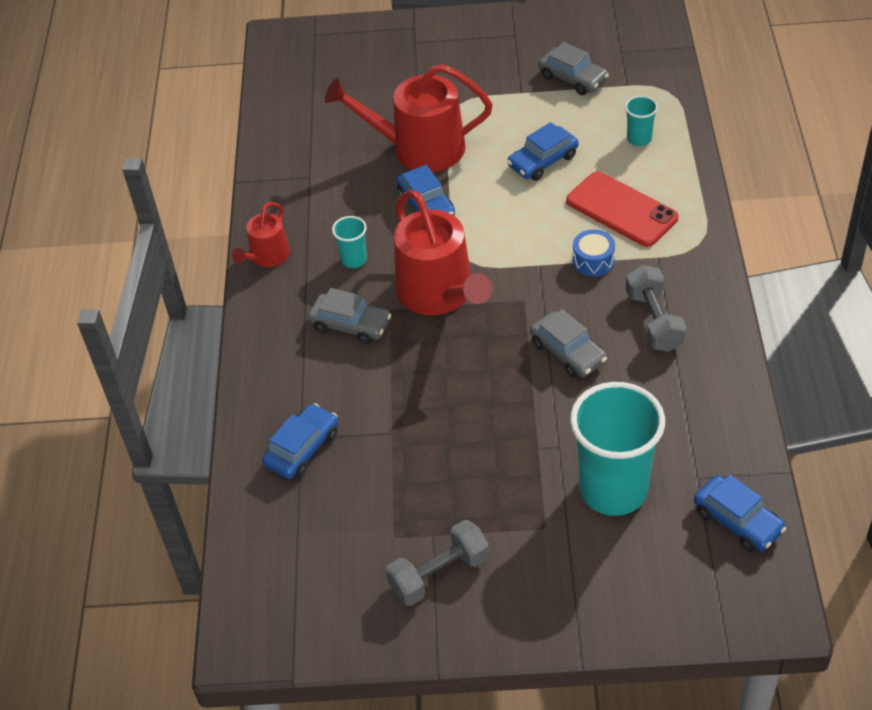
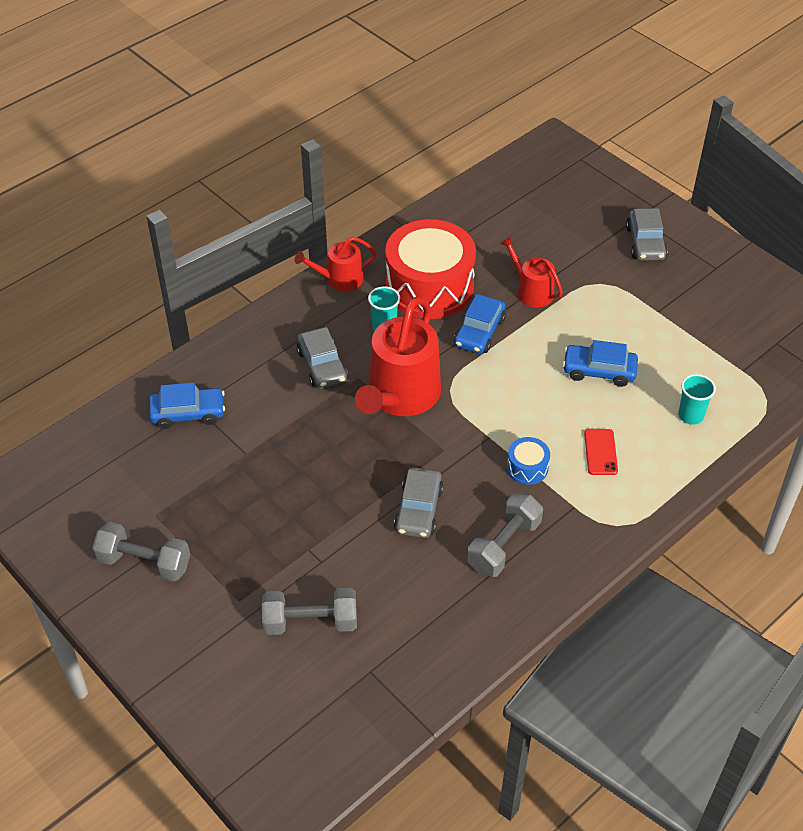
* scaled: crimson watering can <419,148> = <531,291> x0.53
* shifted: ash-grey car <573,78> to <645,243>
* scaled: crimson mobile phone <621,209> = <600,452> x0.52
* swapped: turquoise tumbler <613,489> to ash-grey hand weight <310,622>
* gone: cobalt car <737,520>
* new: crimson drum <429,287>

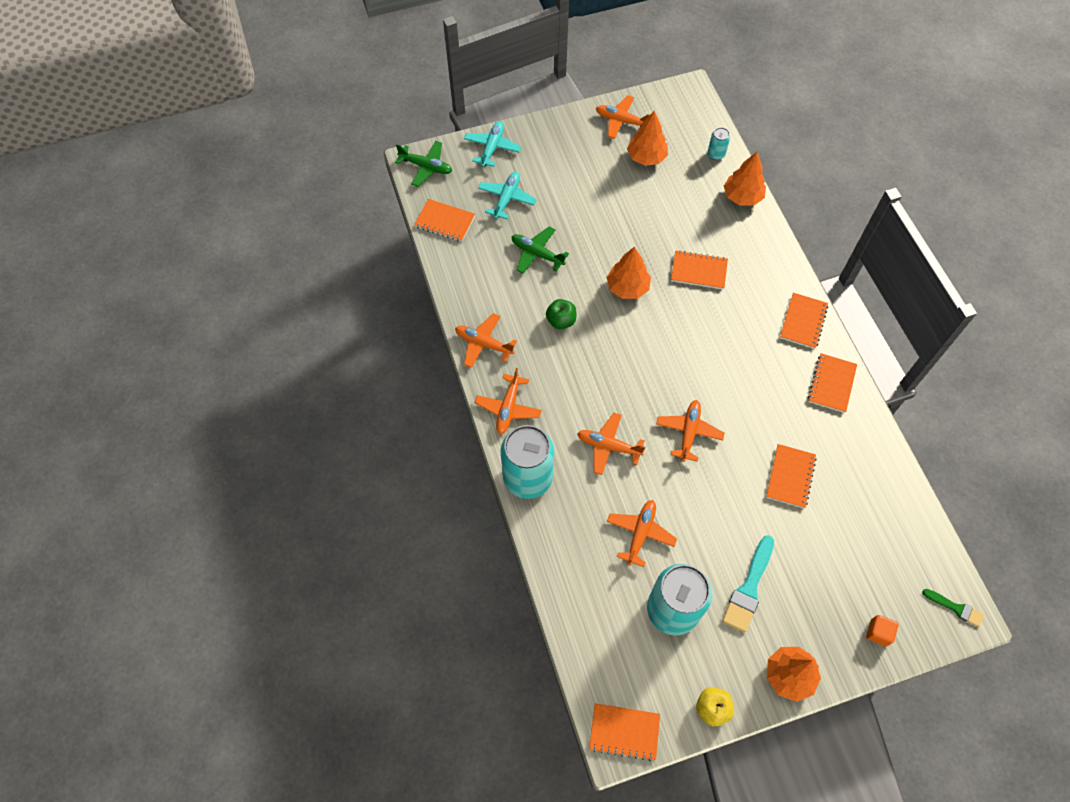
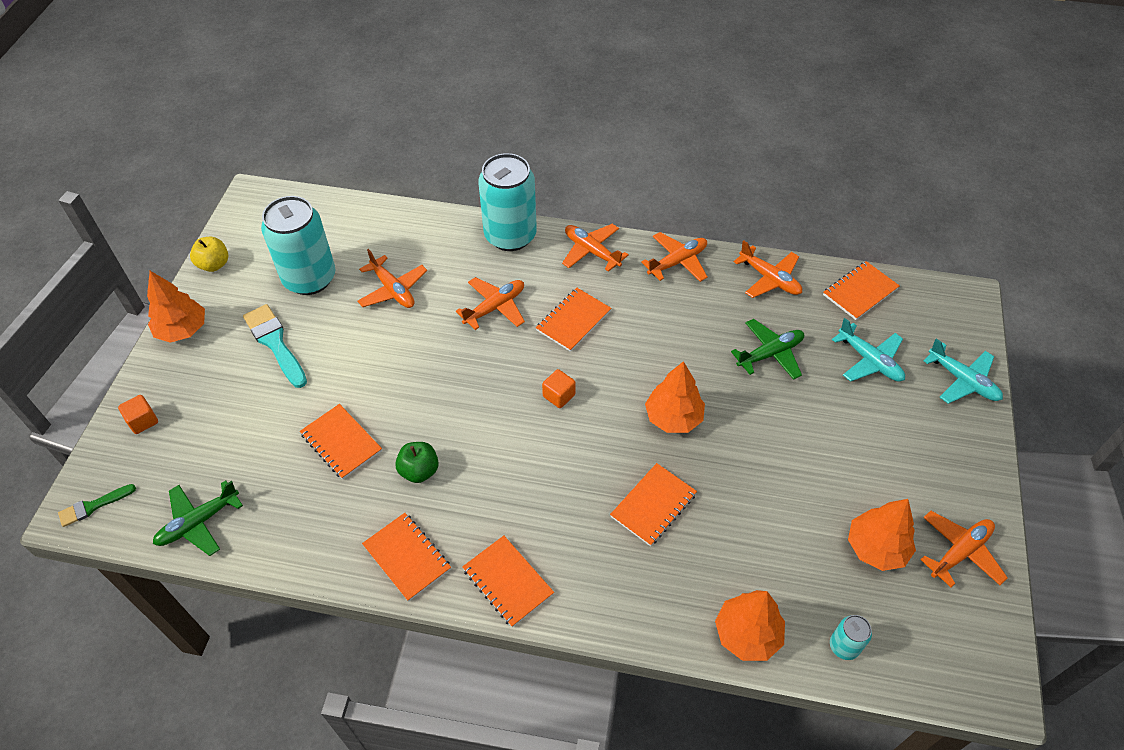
* shifted: green toy plane <426,167> to <198,522>
* shifted: green toy apple <561,321> to <419,471>
* shifted: bright orange notepad <624,731> to <573,321>
* shifted: bright orange toy plane <688,432> to <769,279>
* new: bright orange solid cube <559,395>

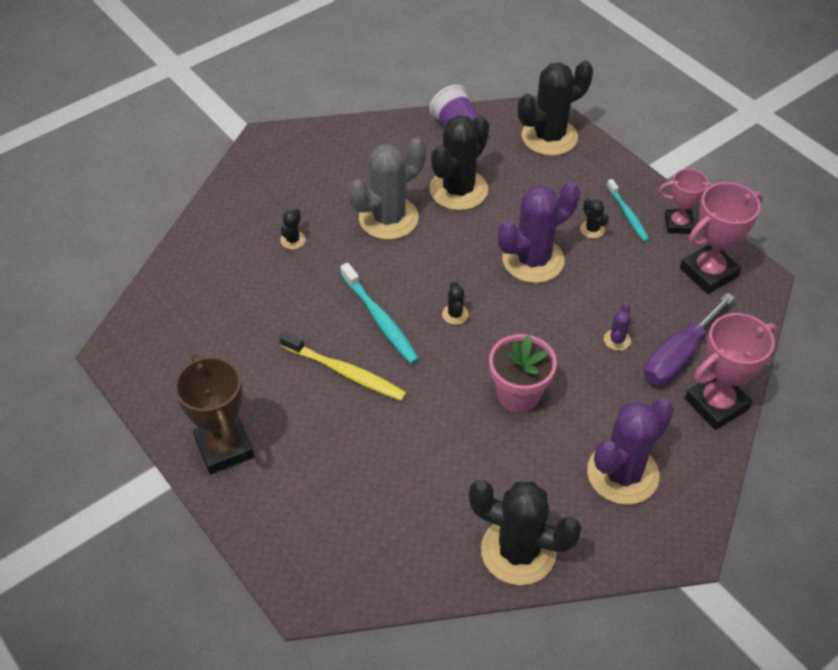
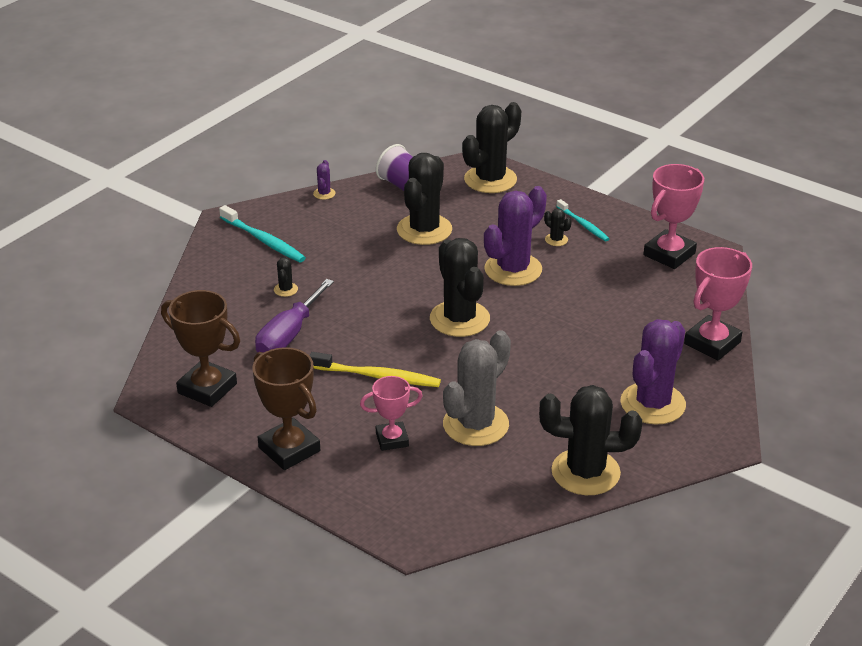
* shifted: turquoise dental brush <380,320> to <264,241>
* shifted: ash-grey saguaro cactus <388,218> to <475,425>
* scaled: black saguaro cactus <455,314> = <459,319> x2.42
* gone: rosy flower pot <518,394>
* shifted: royal purple saguaro cactus <617,340> to <324,194>
* shifted: royal purple flat screwdriver <678,356> to <288,335>
* shifted: rosy trophy <678,224> to <392,439>
* new: brown trophy <207,388>

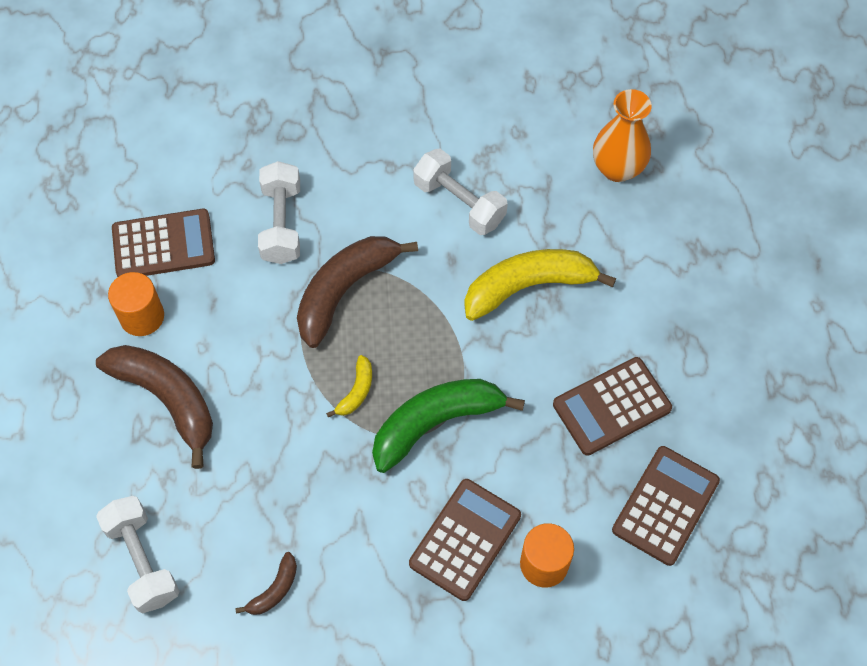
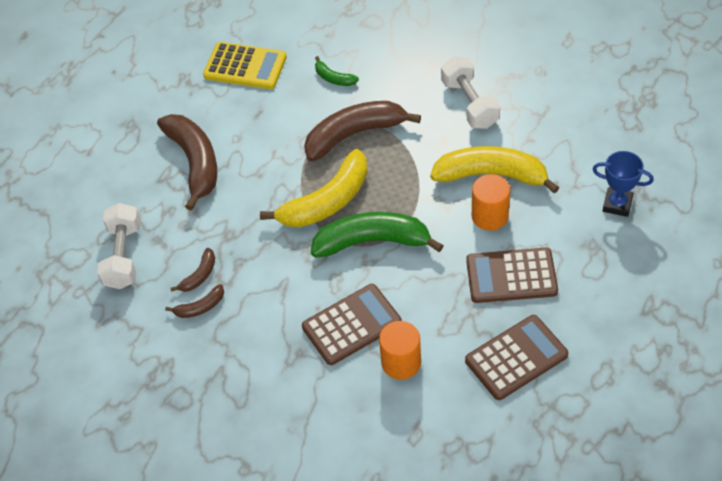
* shifted: bright orange solid cylinder <142,317> to <490,216>
* repainted: brown calculator <163,245> to golden calculator <245,66>
* swapped: snow-white hand weight <282,224> to green banana fruit <333,78>
* scaled: golden banana fruit <356,391> = <327,202> x2.17
* gone: bright orange flower vase <617,168>
* new: brown banana fruit <199,275>
* new: cobalt trophy <617,204>

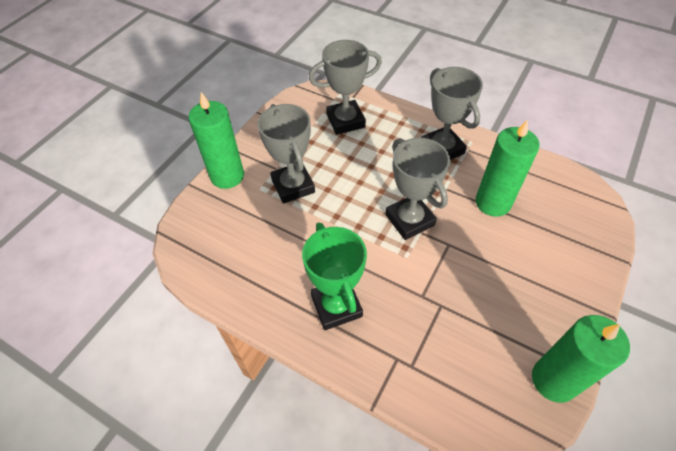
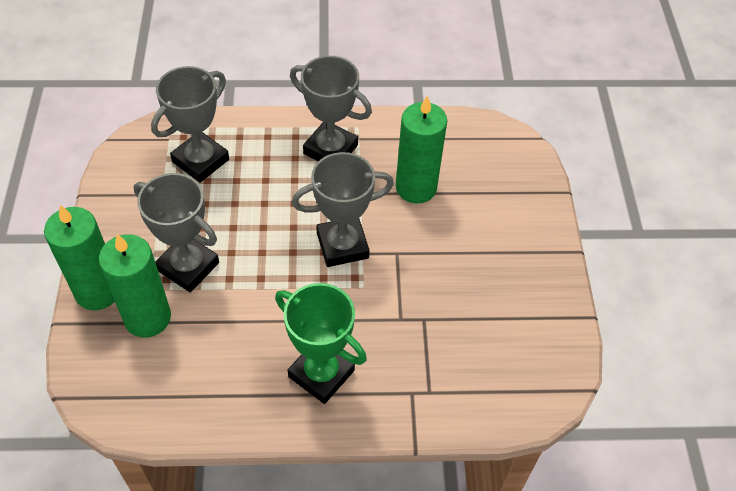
* rotated: ash-grey trophy <409,220> = <342,245> 45 degrees counterclockwise
* shifted: green wax candle <554,380> to <147,318>

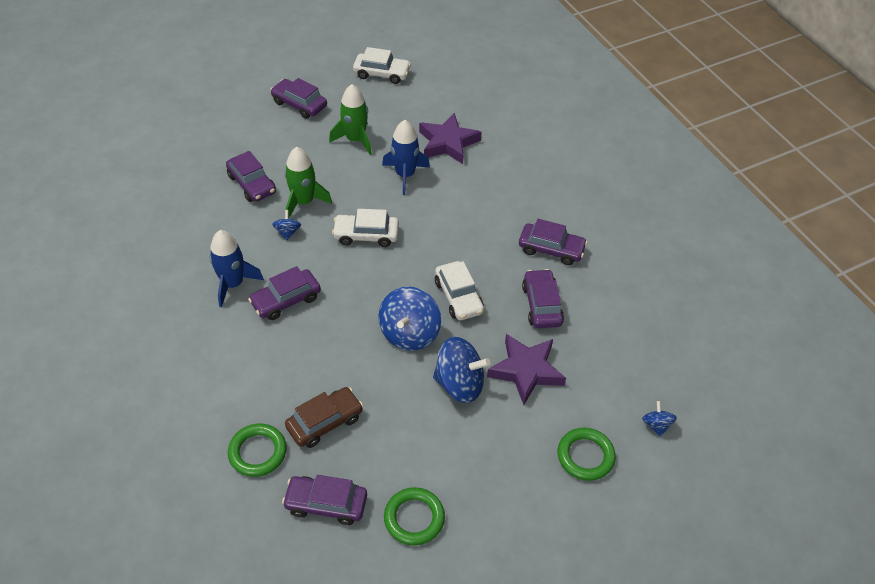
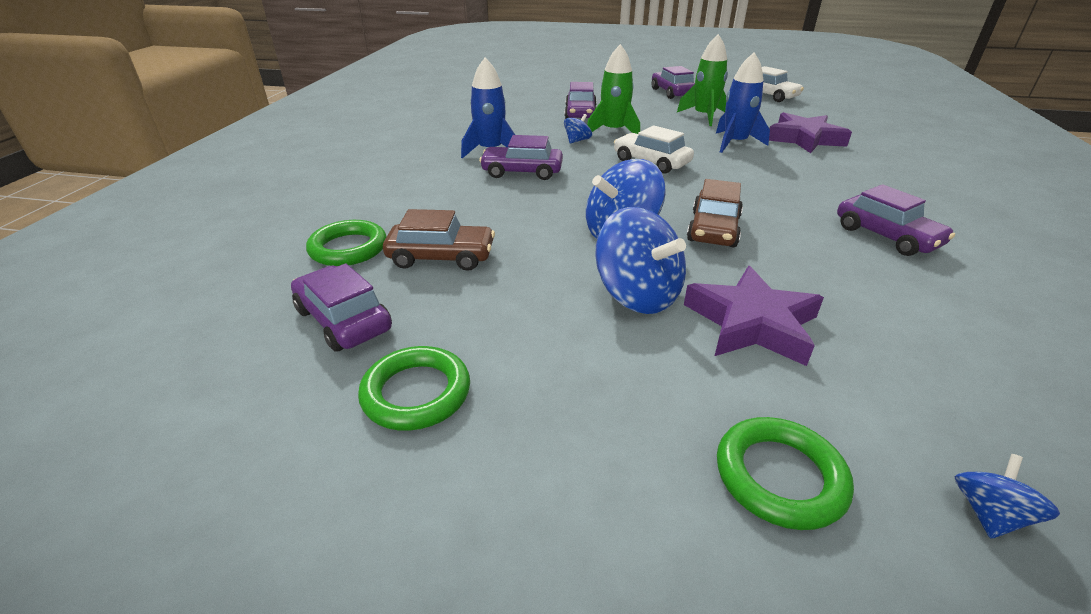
* repainted: snow-white car <458,297> to brown car <713,229>
* gone: royal purple car <541,305>

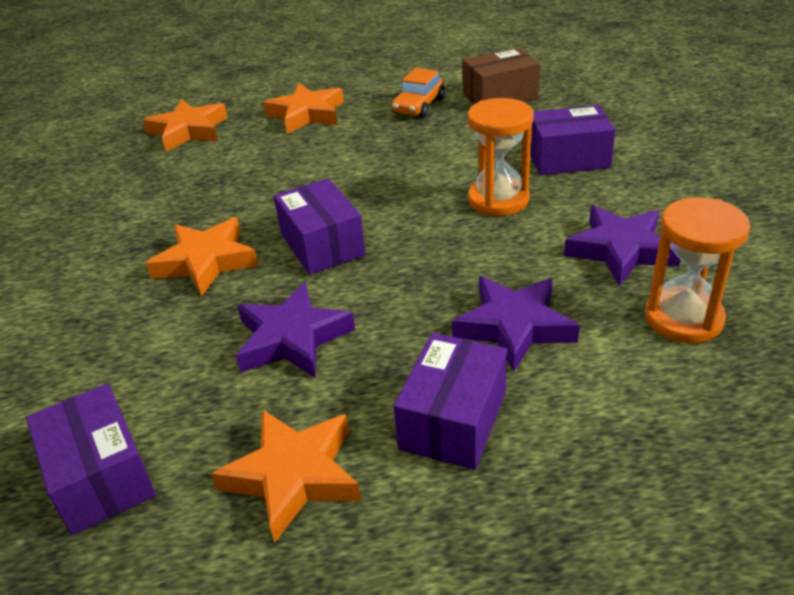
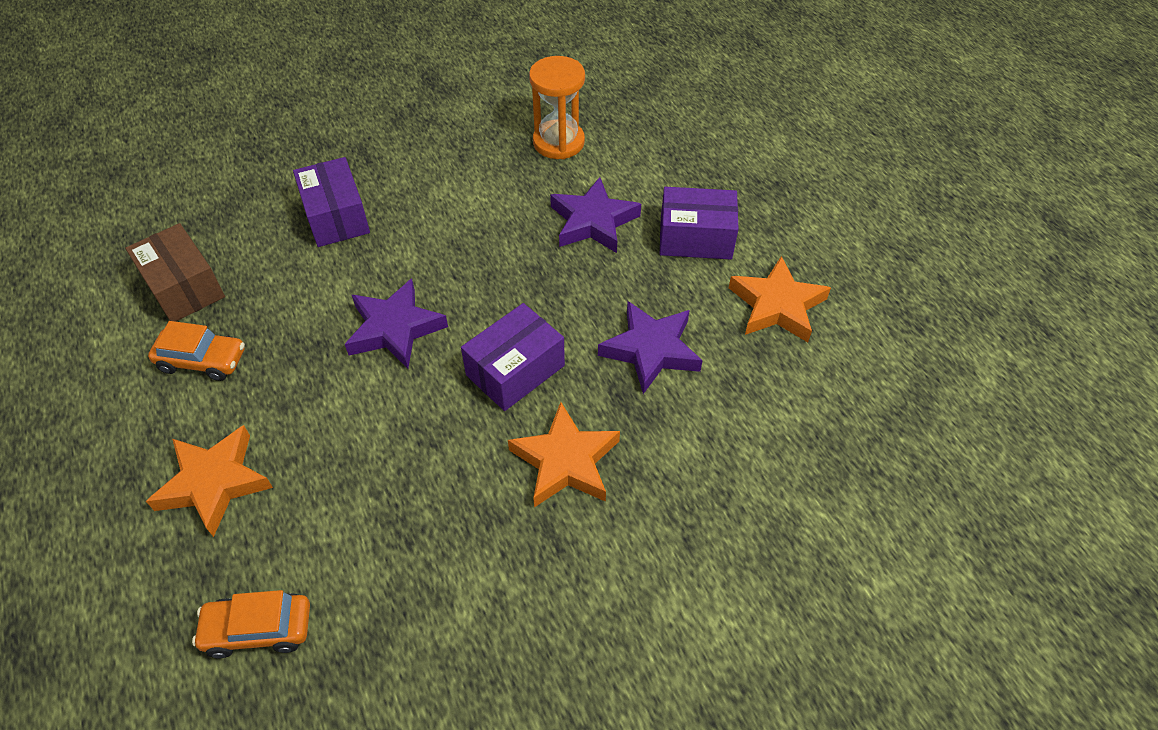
* gone: royal purple box <101,476>
* swapped: bright orange star shape <188,131> to bright orange car <258,629>
* gone: bright orange hourglass <498,200>
* shifted: royal purple star shape <621,250> to <395,328>

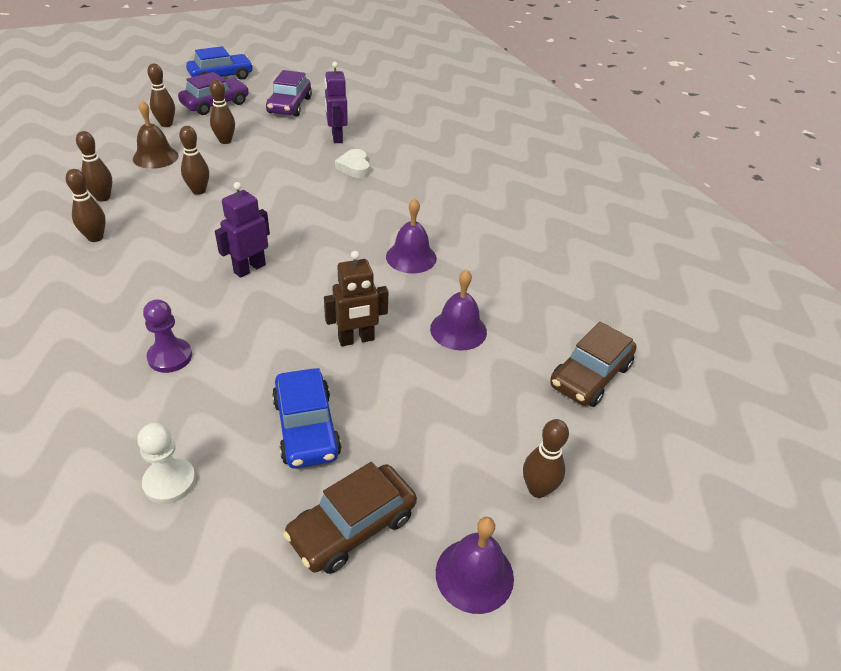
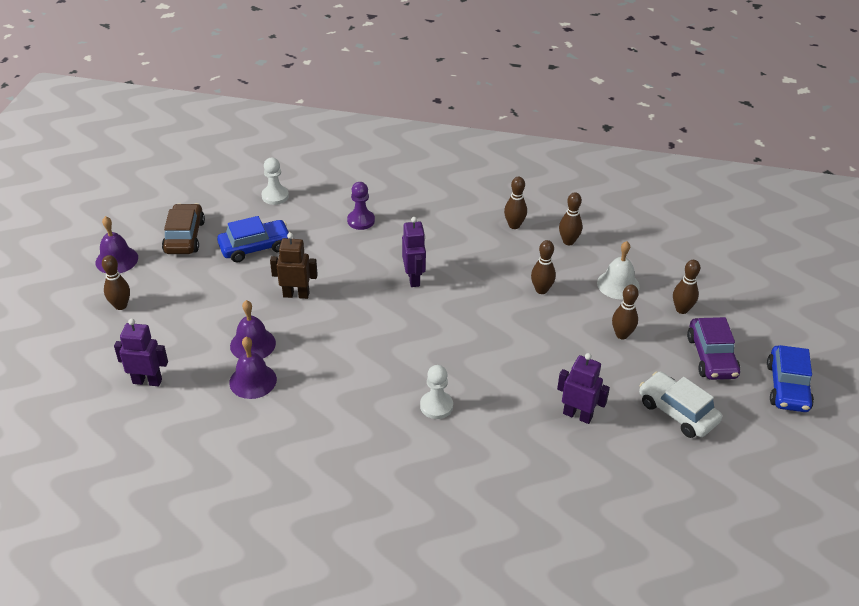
* repainted: brown hand bell <155,157> to snow-white hand bell <618,284>
* repainted: royal purple car <290,105> to snow-white car <677,412>
* rotated: cobalt car <306,428> = <255,247> 135 degrees clockwise
* rotated: brown robot <356,339> = <296,294> 75 degrees clockwise
* gone: snow-white love heart <354,167>
* shifted: royal purple hand bell <411,257> to <253,381>
* swapped: brown car <590,376> to royal purple robot <147,381>
* new: snow-white pawn <436,406>

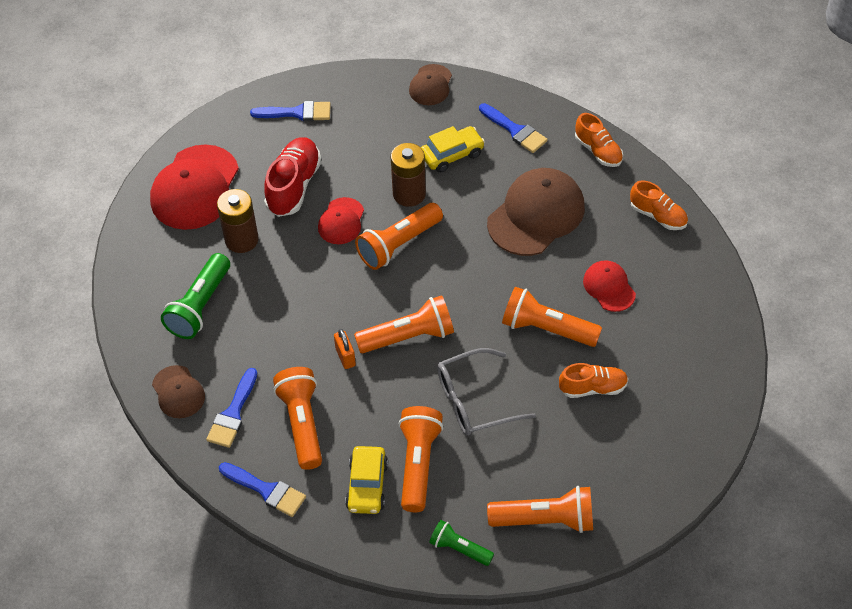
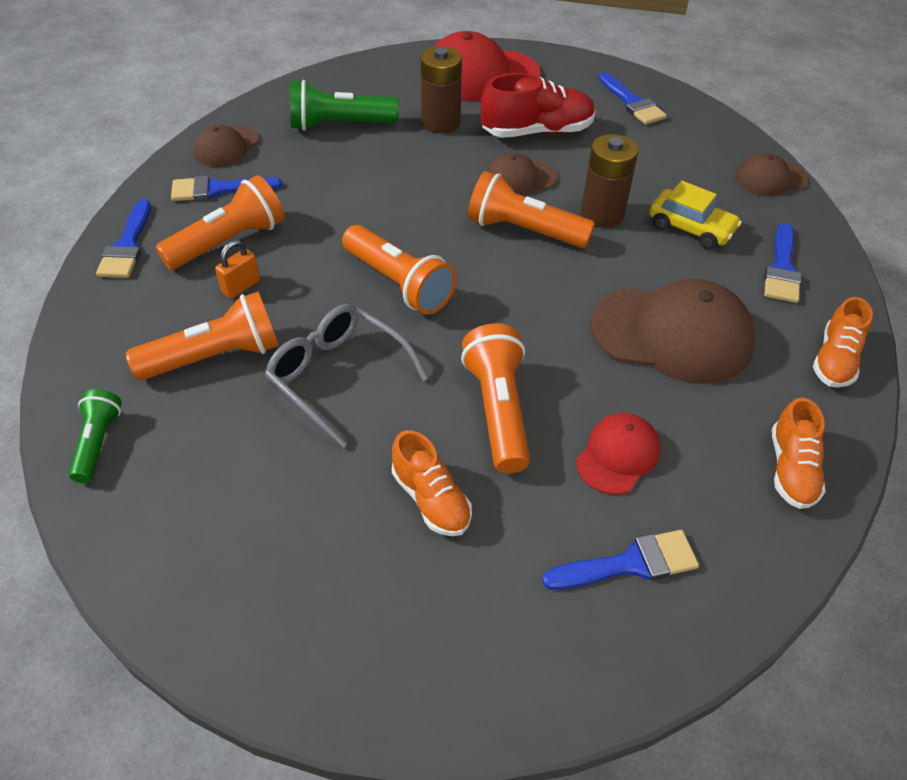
* repainted: crimson baseball cap <341,221> to brown baseball cap <520,178>
* shifted: bright orange small lock <345,357> to <241,287>
* gone: golden car <367,486>
* gone: bright orange flashlight <545,520>
* new: cobalt paint brush <630,563>

